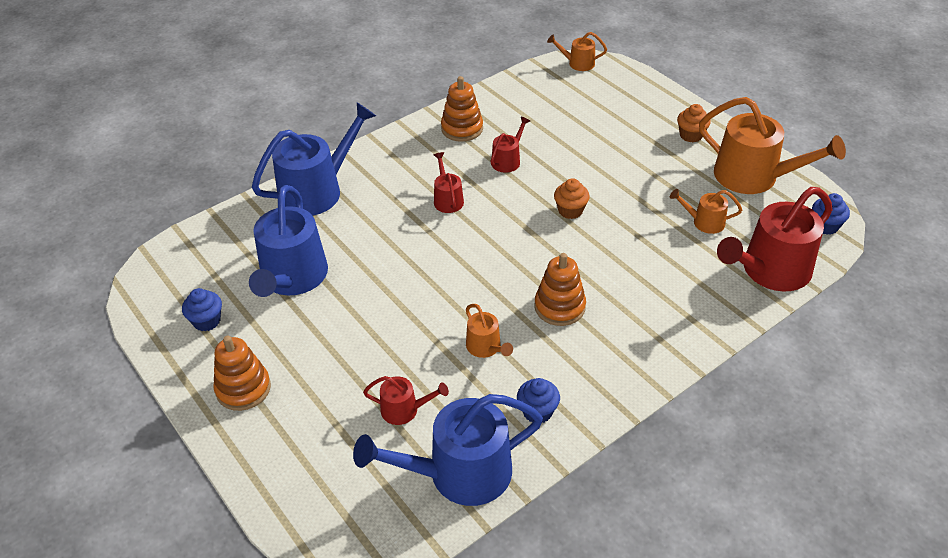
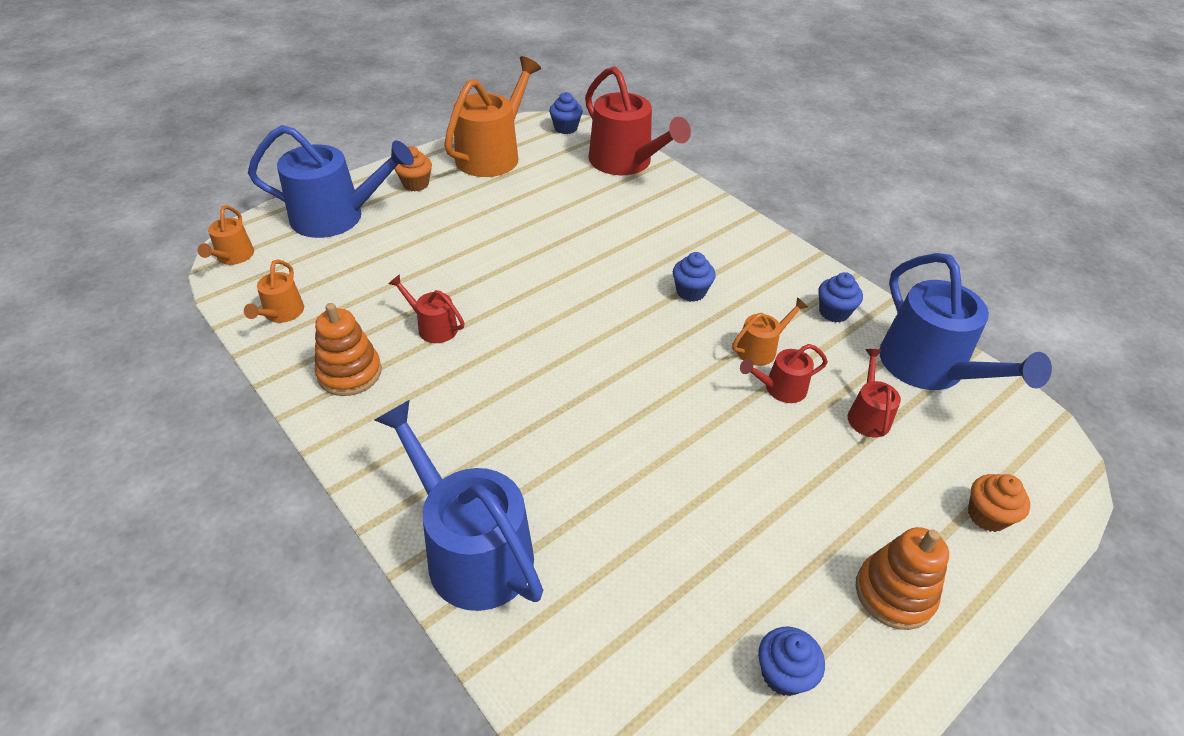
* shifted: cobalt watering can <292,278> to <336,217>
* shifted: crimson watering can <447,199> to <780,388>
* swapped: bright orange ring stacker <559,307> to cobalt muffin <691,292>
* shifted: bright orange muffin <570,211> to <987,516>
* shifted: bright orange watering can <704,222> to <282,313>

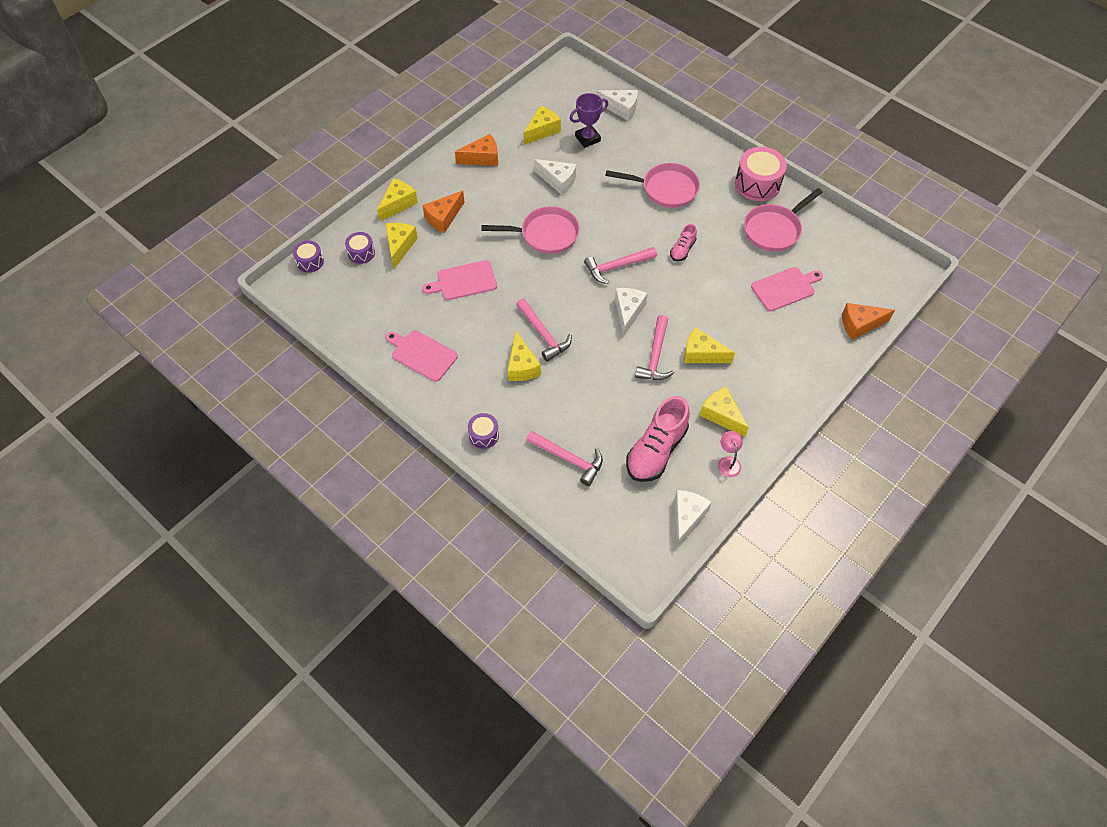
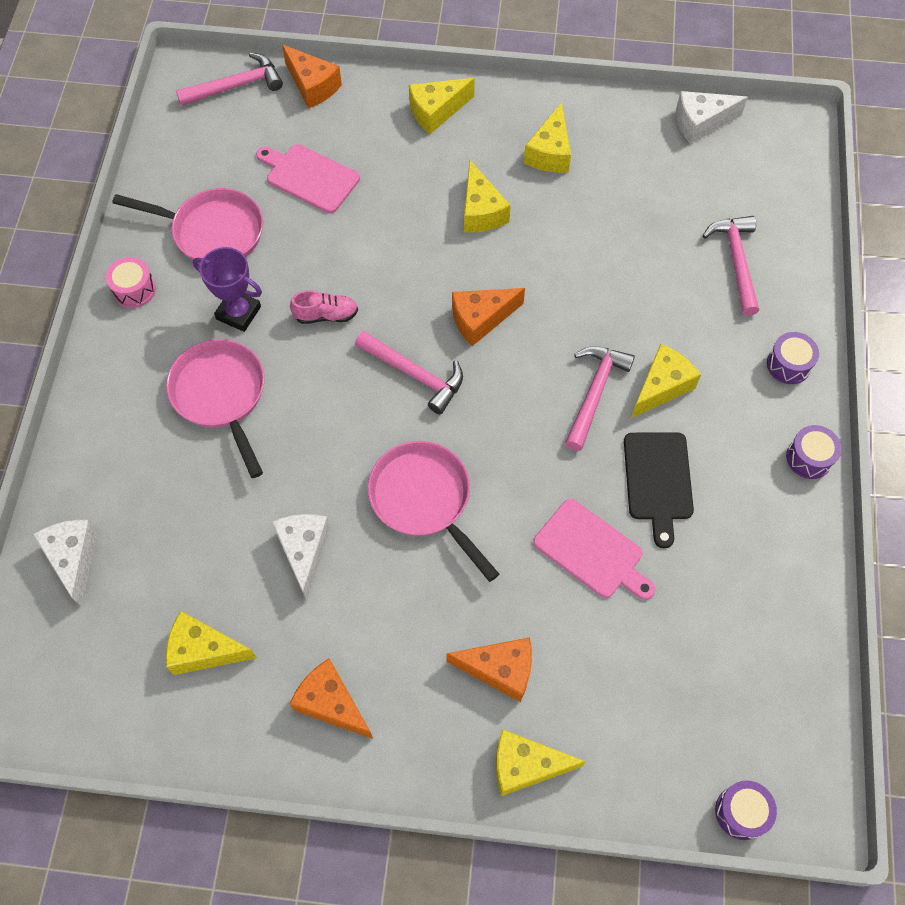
* shifted: royal purple drum <361,253> to <809,458>
* shifted: golden cheese <400,246> to <436,111>
* gone: rosy bread board <422,354>
* shifted: royal purple trophy <587,138> to <238,313>
* repainted: snow-white cheese <628,312> to bright orange cheese <481,319>
* gone: rosy sneaker <656,450>
* shifted: rosy carpenter's hammer <655,356> to <236,86>
* gone: rosy desk lamp <728,462>
* scaled: rosy drum <757,184> = <134,289> x0.56
* new: black bread board <658,481>

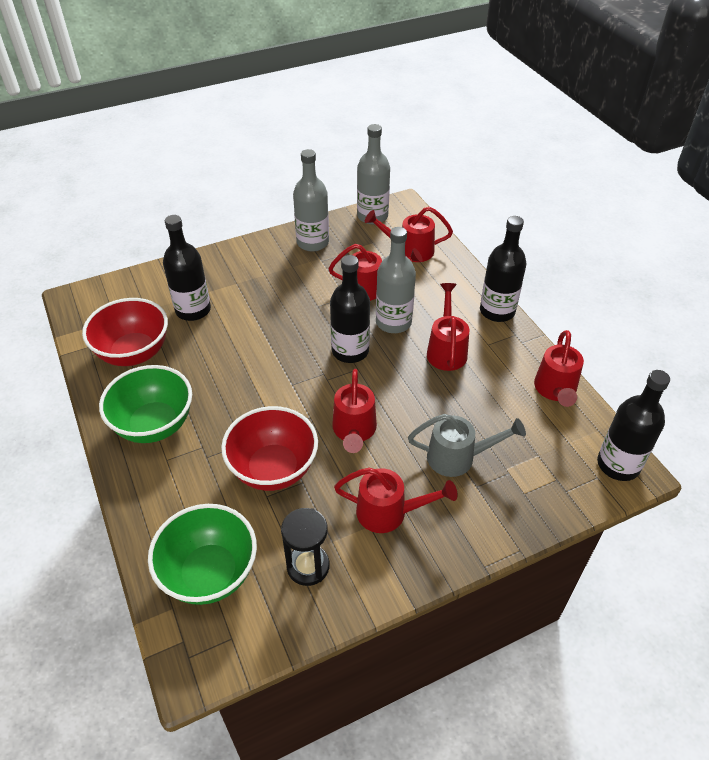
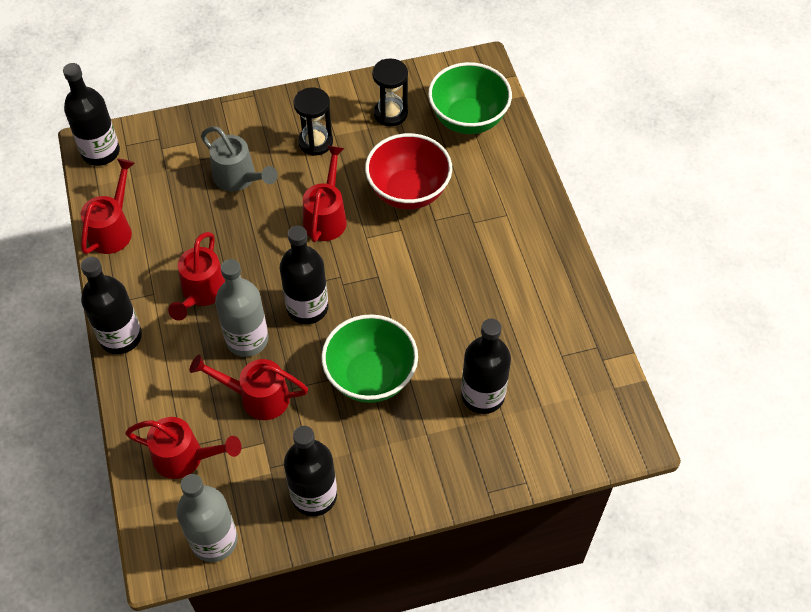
* gone: crimson deep dish <134,353>
* shifted: green deep dish <154,425> to <370,377>
* repainted: ash-grey flask <312,242> to black flask <314,495>
* swapped: crimson watering can <389,512> to black hourglass <315,142>
* rotated: ash-grey watering can <458,457> = <239,178> 150 degrees counterclockwise

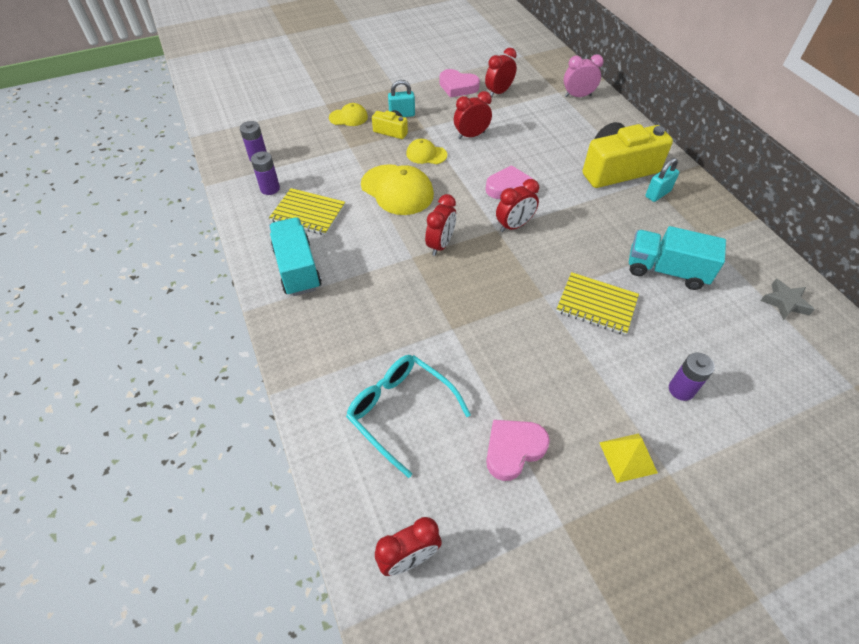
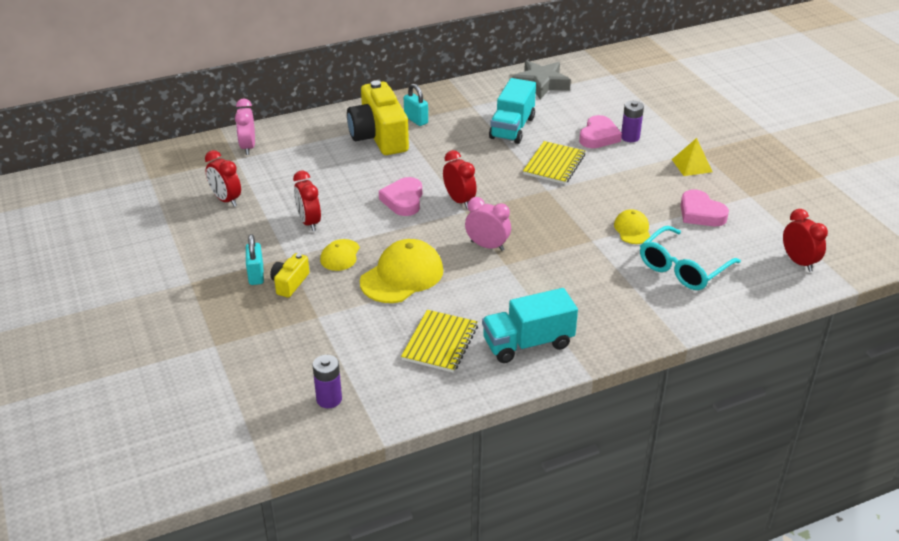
* gone: royal purple AA battery <270,188>
* shifted: golden baseball cap <348,117> to <632,229>
* repainted: crimson alarm clock <440,245> to rosy alarm clock <487,246>
* shifted: rosy love heart <458,87> to <598,136>
* scaled: ash-grey star shape <785,302> = <541,84> x1.64

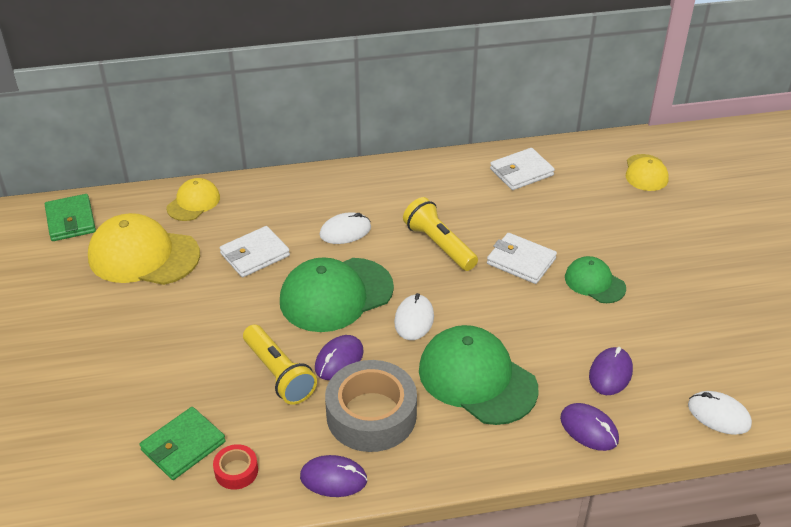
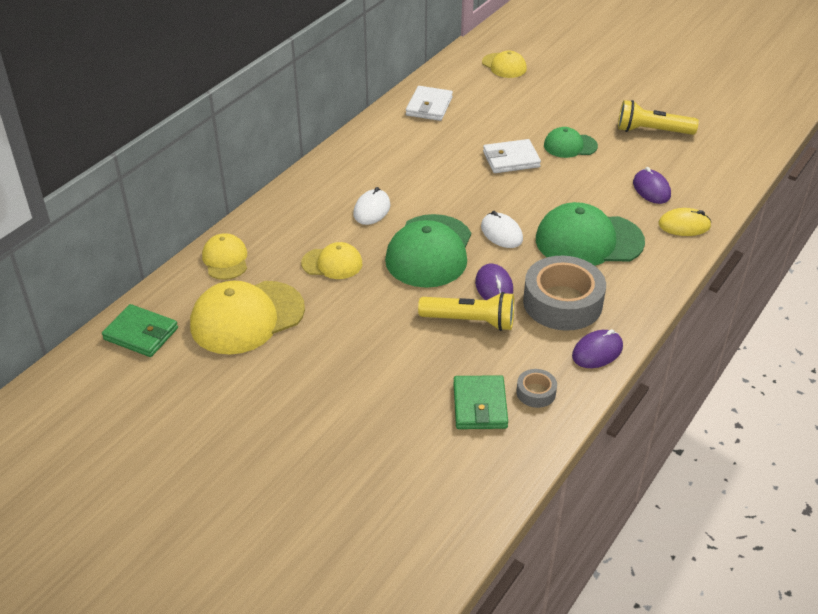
* repainted: crimson sticky tape <236,471> to ash-grey sticky tape <536,392>
* swapped: snow-white wallet <255,255> to golden baseball cap <332,263>
* shifted: golden flashlight <439,245> to <652,131>
* repainted: royal purple mouse <589,429> to golden mouse <684,225>
* gone: snow-white mouse <719,415>

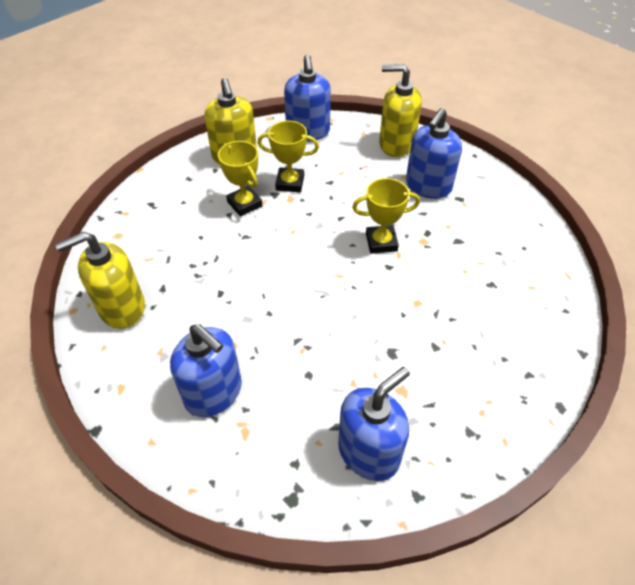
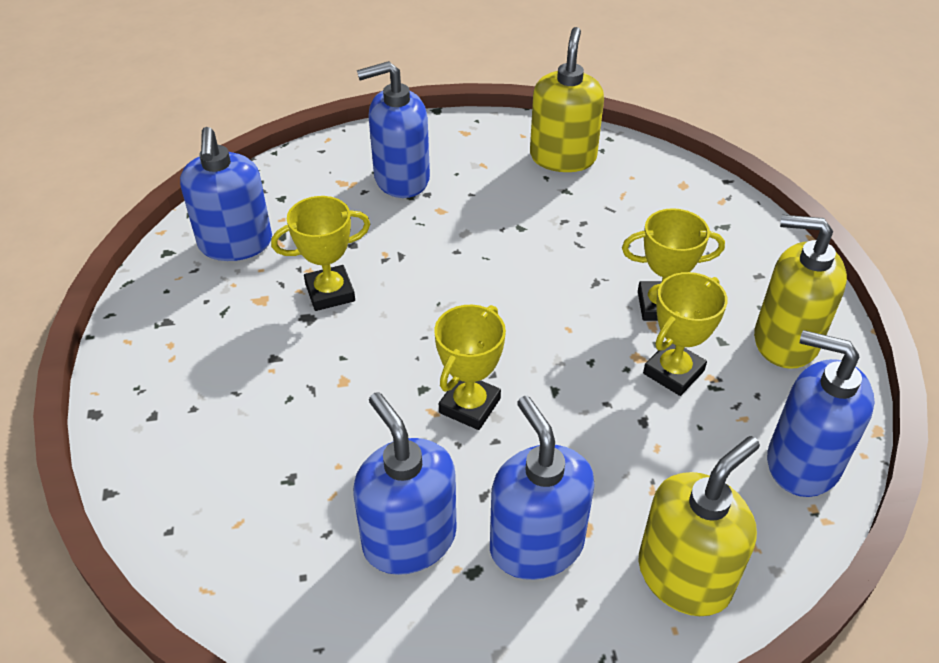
* new: golden trophy <330,292>
* new: cobalt soap dispenser <409,539>

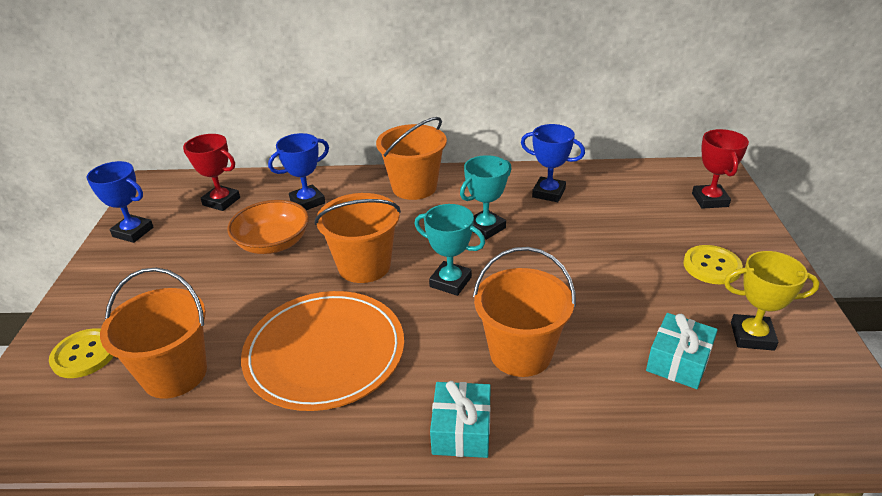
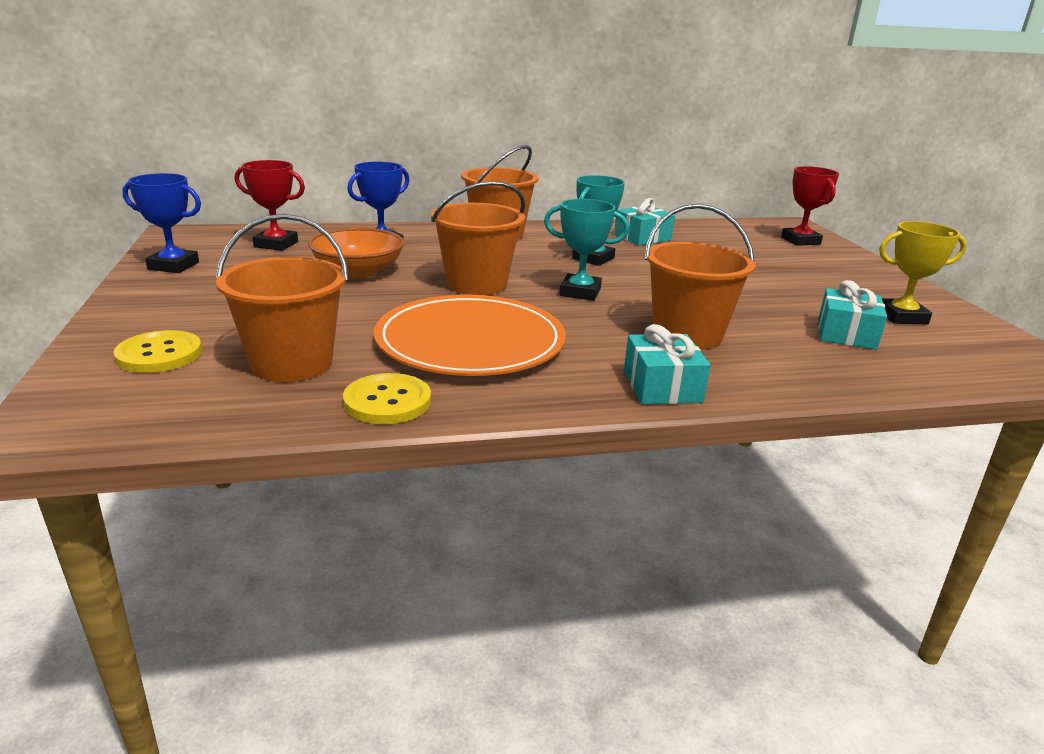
* swapped: cobalt trophy <548,193> to turquoise present <642,237>
* shifted: golden button <711,266> to <387,401>

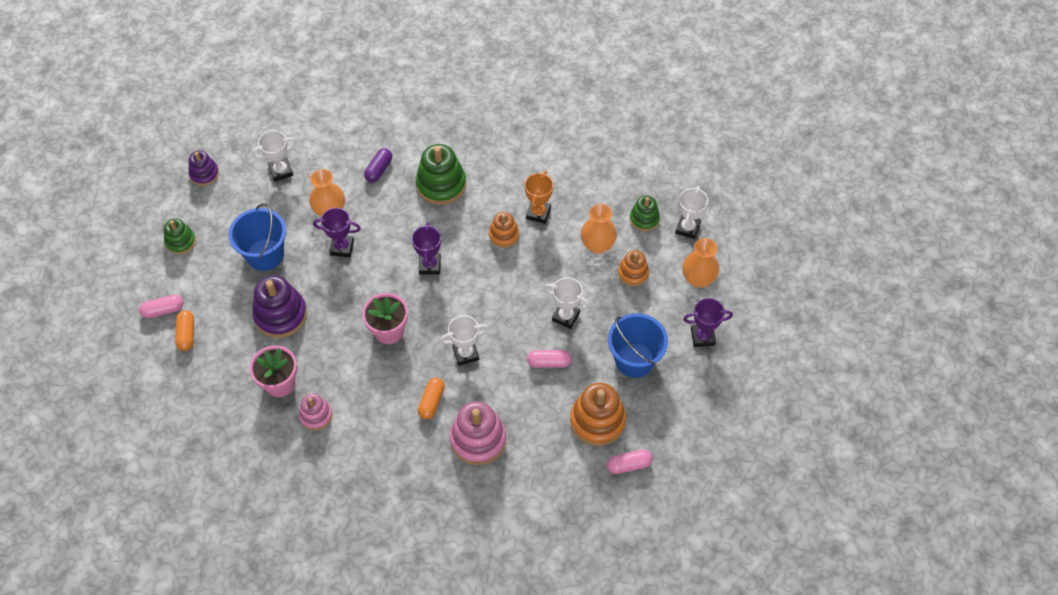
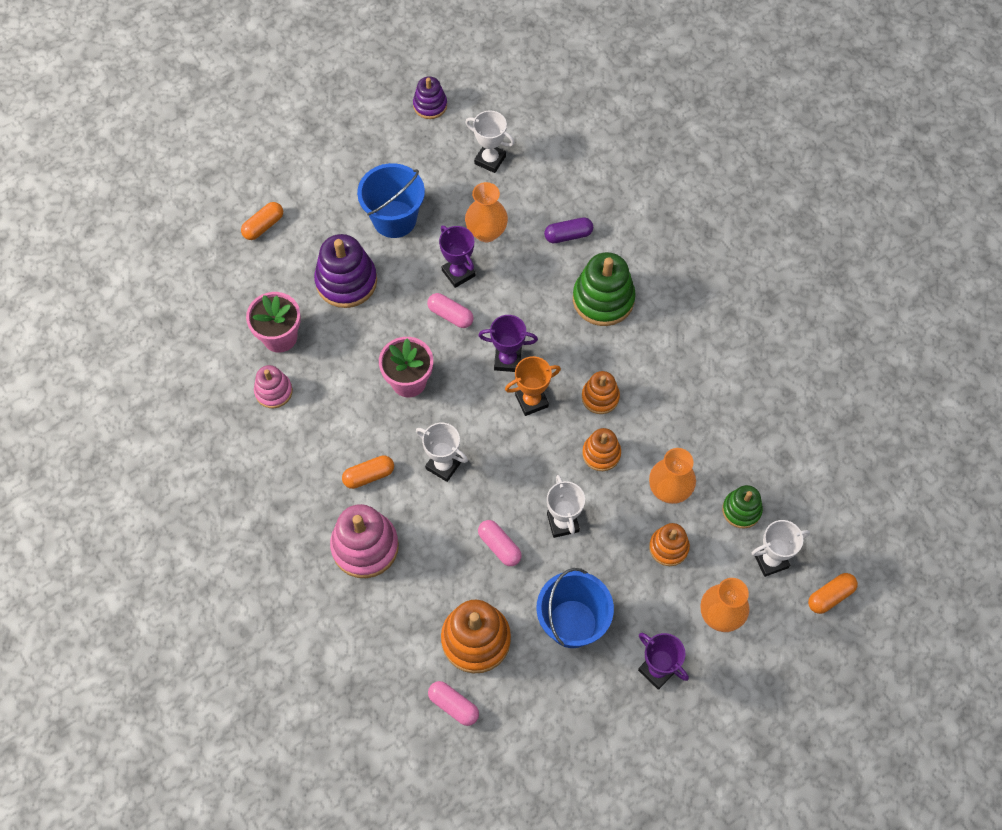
* shifted: rosy pill shape <163,310> to <450,315>
* gone: green ring stacker <180,241>
* rotated: royal purple trophy <429,265> = <507,360> 45 degrees clockwise
* shifted: bright orange trophy <538,213> to <531,401>
* new: bright orange ring stacker <601,454>
* new: bright orange pill shape <830,596>

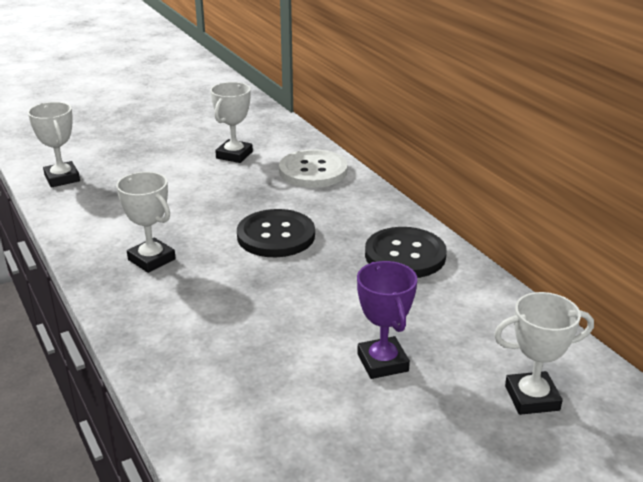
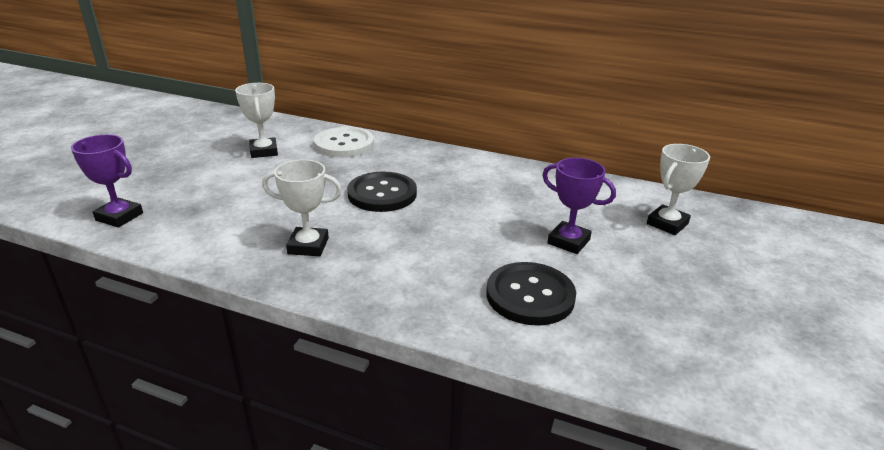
* repainted: snow-white trophy <62,178> to royal purple trophy <119,217>
* shifted: black button <405,255> to <530,295>

